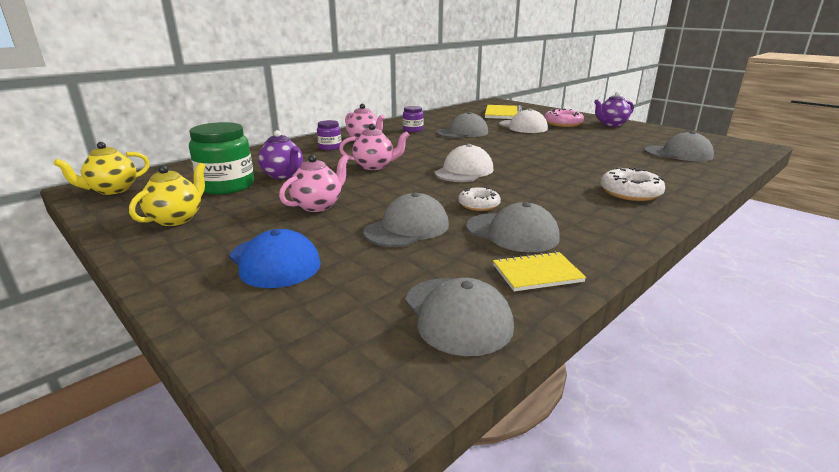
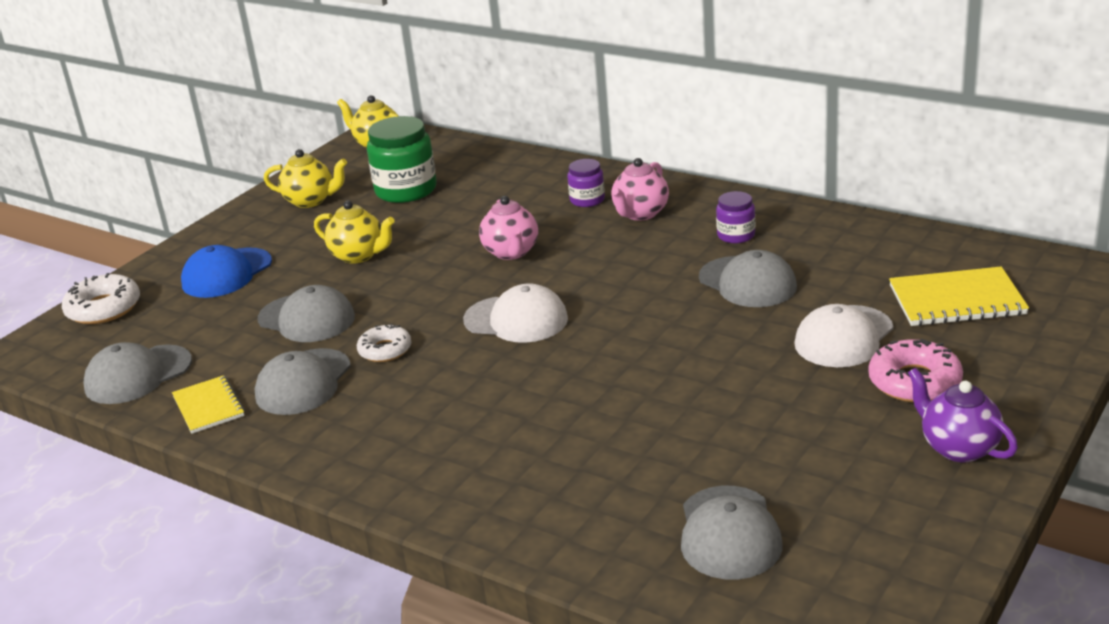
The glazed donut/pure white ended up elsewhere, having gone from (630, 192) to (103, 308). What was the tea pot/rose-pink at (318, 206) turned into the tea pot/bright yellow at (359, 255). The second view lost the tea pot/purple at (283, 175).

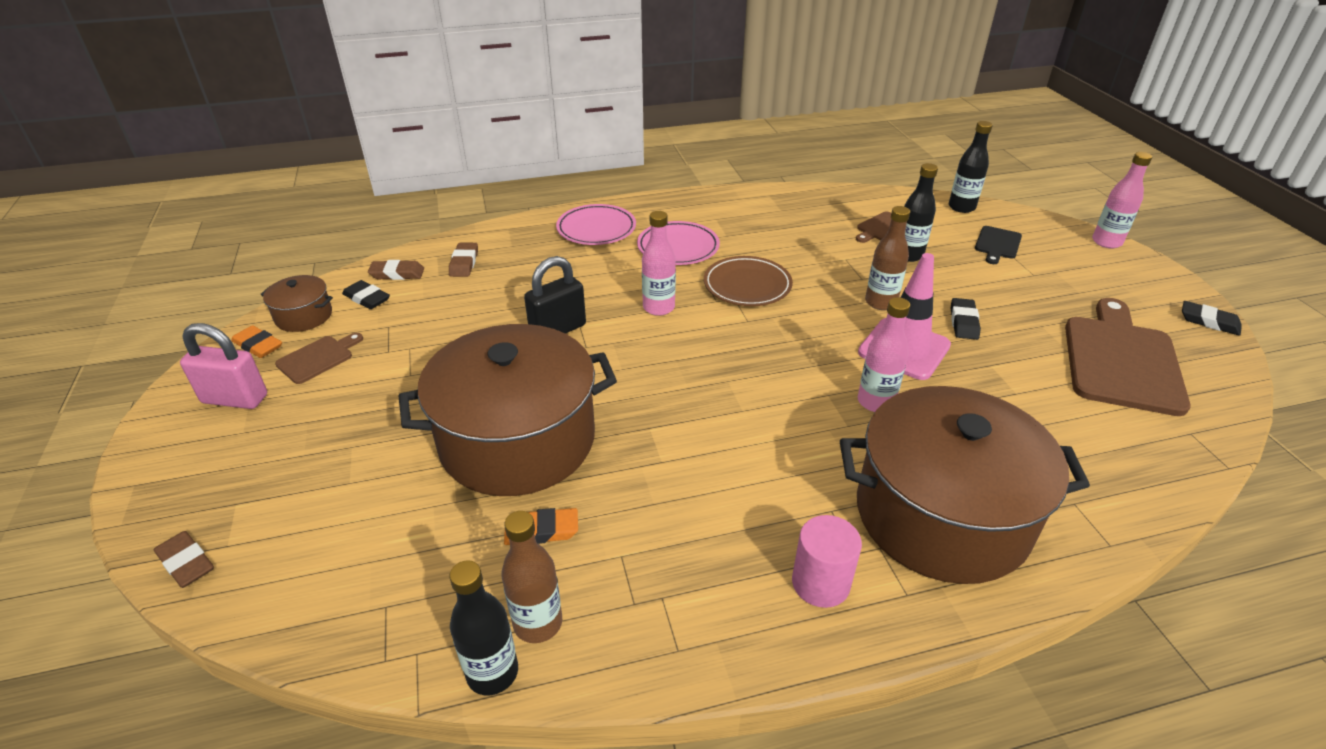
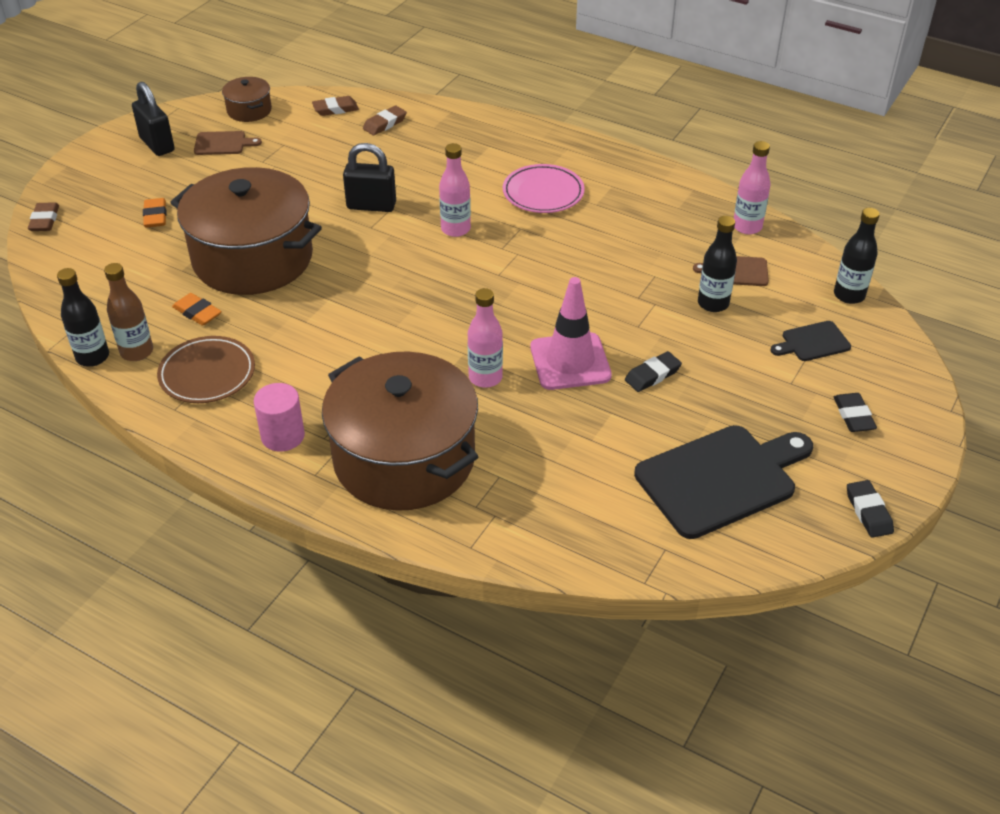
What was the small lock/rose-pink at (235, 399) turned into the small lock/jet-black at (157, 144). The eraser/bright orange ended up elsewhere, having gone from (258, 345) to (155, 216). The plate/russet ended up elsewhere, having gone from (747, 285) to (207, 374). The eraser/russet at (397, 274) ended up facing another way, 60 degrees counterclockwise from before. What was the chopping board/russet at (1121, 360) turned into the chopping board/jet-black at (721, 479). The drink bottle/rose-pink ended up elsewhere, having gone from (1106, 242) to (747, 227). The eraser/jet-black ended up elsewhere, having gone from (367, 298) to (853, 416). The second view lost the plate/rose-pink at (596, 229). The second view lost the drink bottle/russet at (880, 302).

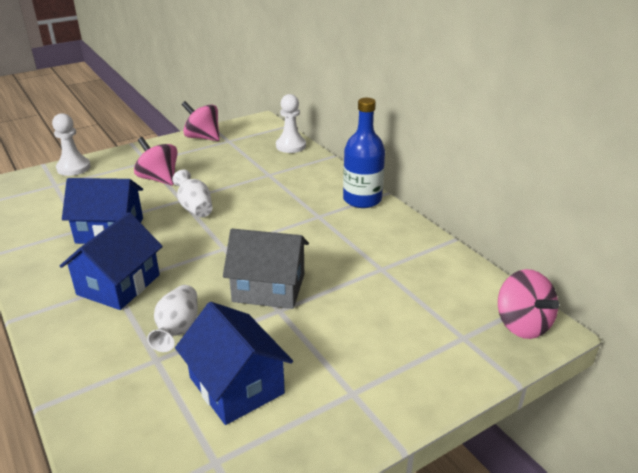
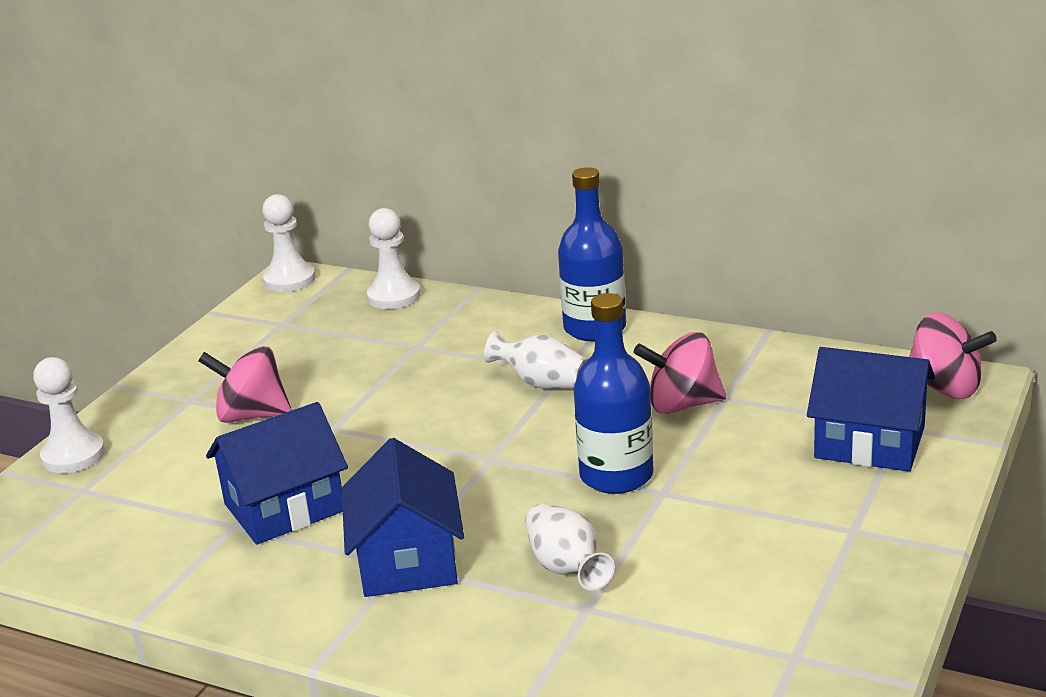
The second view gained the game pawn/pure white at (289, 280). The tall vase/pure white ended up elsewhere, having gone from (195, 208) to (542, 383). Where the toy house/gray stood at (269, 288), the drink bottle/cobalt came to stand at (616, 476). The whirligig/rose-pink ended up elsewhere, having gone from (203, 137) to (682, 405). The toy house/cobalt ended up elsewhere, having gone from (236, 385) to (869, 442).

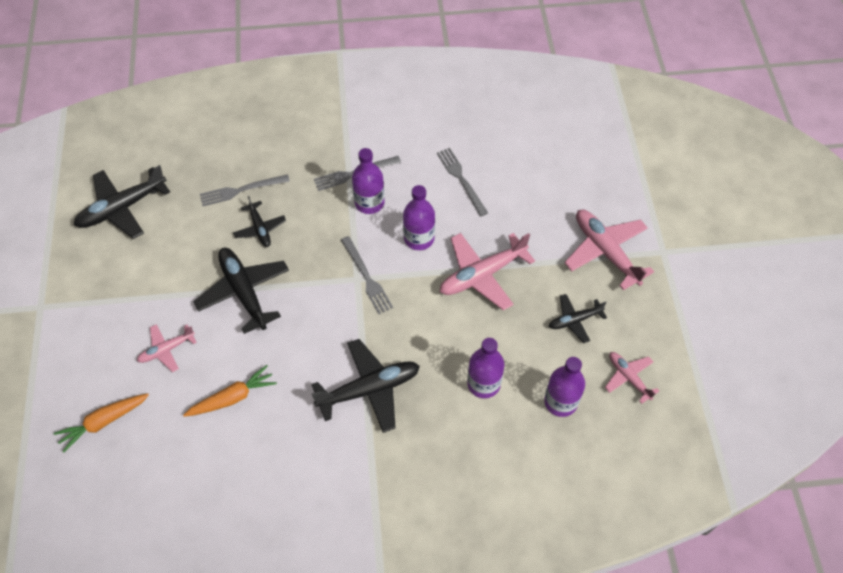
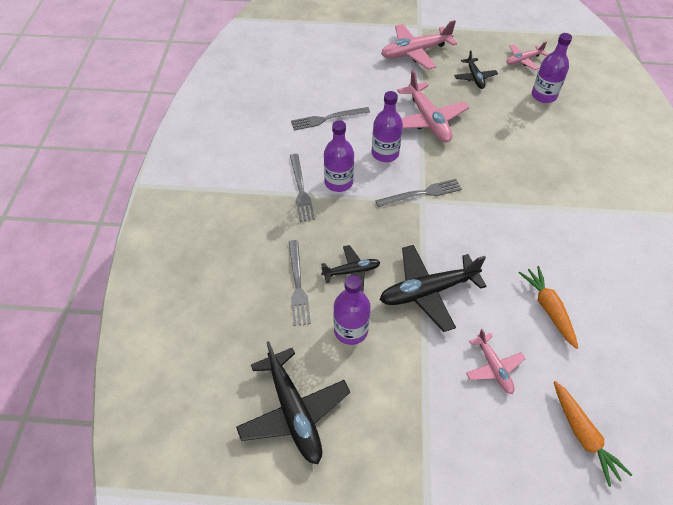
The drink bottle/purple ended up elsewhere, having gone from (483, 383) to (351, 330). The second view lost the toy plane/jet-black at (369, 389).

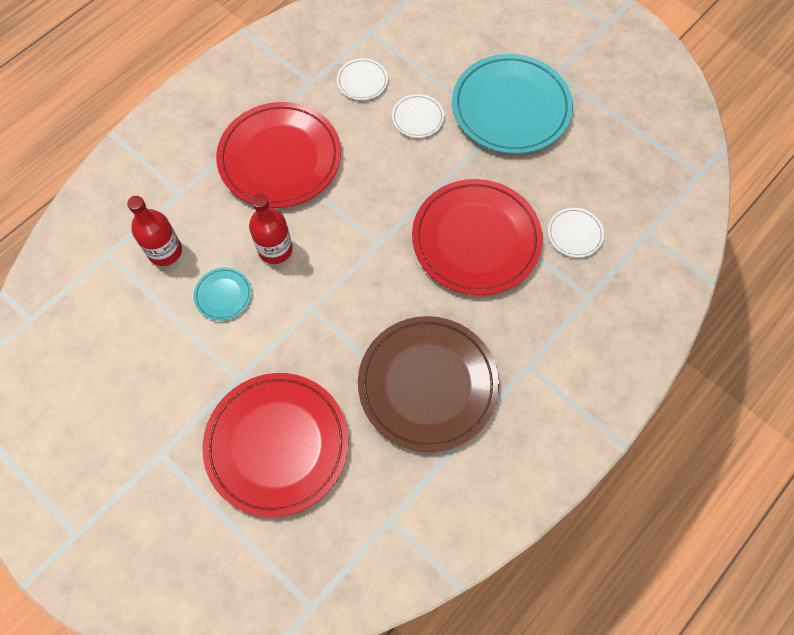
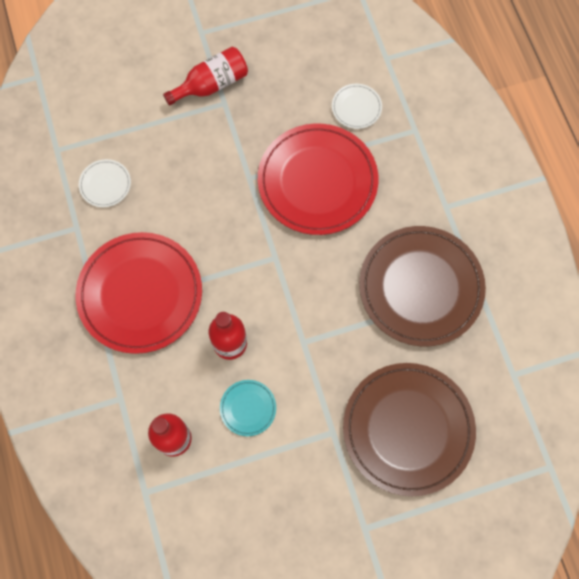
Where the plate/turquoise stood at (511, 107), the drink bottle/crimson came to stand at (212, 84). What was the plate/crimson at (277, 444) turned into the plate/russet at (408, 429). The second view lost the plate/pure white at (417, 118).

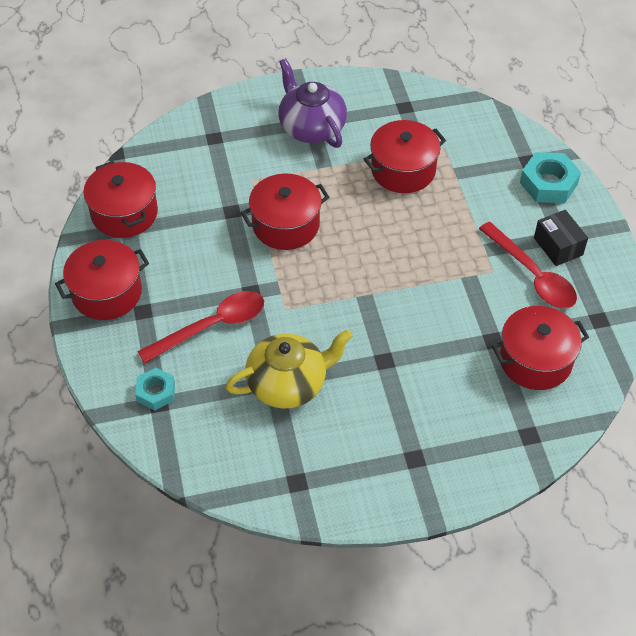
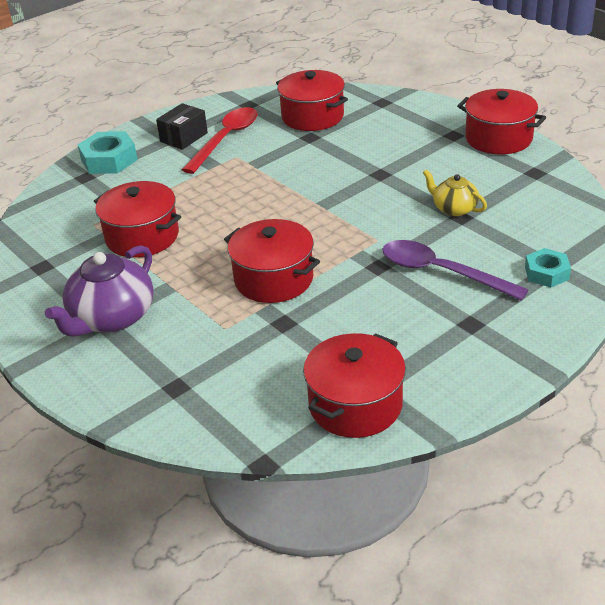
What was the teaspoon/crimson at (212, 326) turned into the teaspoon/purple at (441, 272). The size of the tea pot/bright yellow at (288, 383) changed by a factor of 0.57. The stockpot/crimson ended up elsewhere, having gone from (107, 293) to (498, 138).

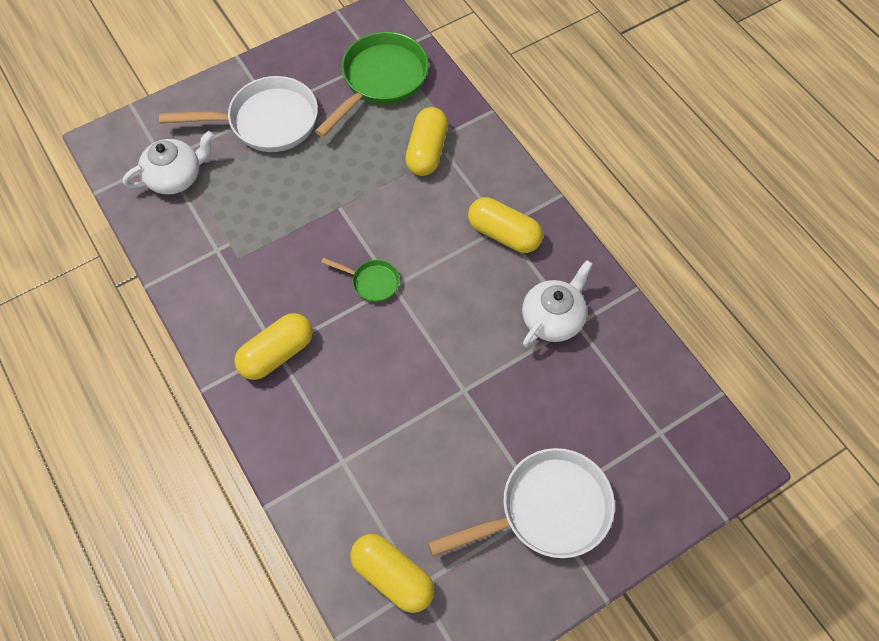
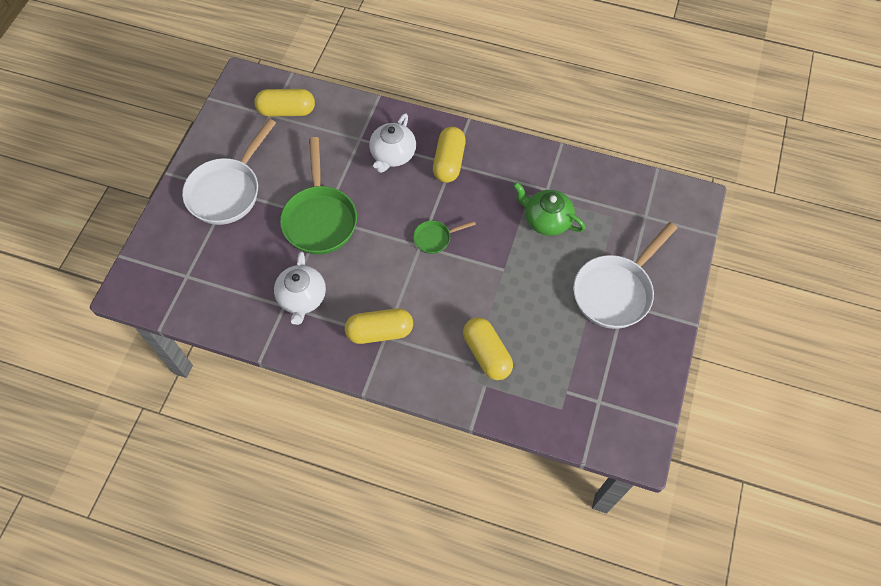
The frying pan/emerald ended up elsewhere, having gone from (380, 81) to (320, 218). The tea pot/pure white ended up elsewhere, having gone from (176, 177) to (393, 155). The second view gained the tea pot/emerald at (546, 220).

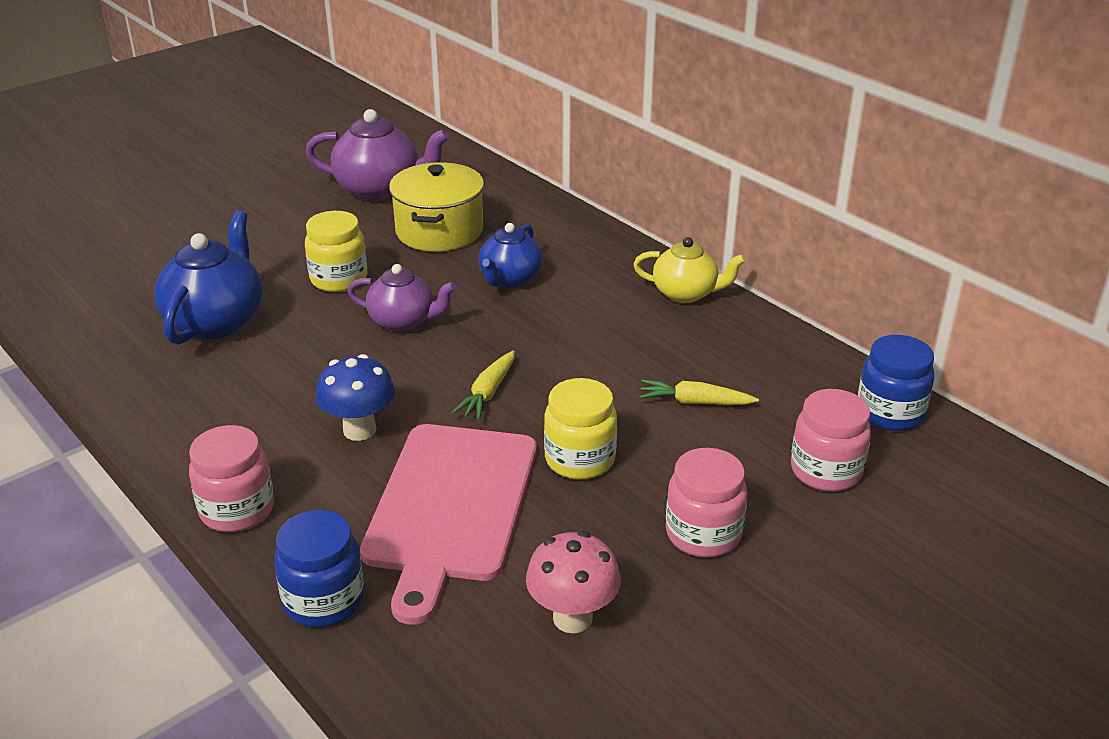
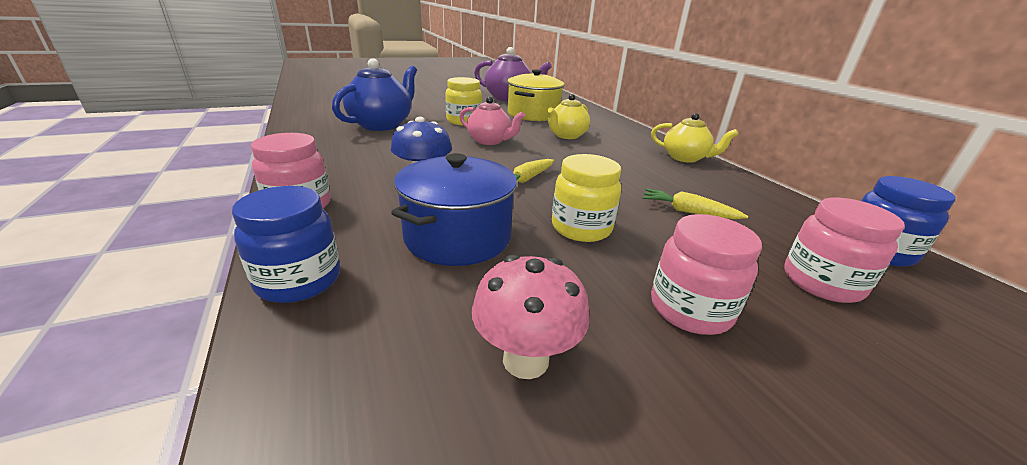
Where the chopping board/rose-pink stood at (450, 507), the stockpot/cobalt came to stand at (458, 237). What was the tea pot/purple at (403, 321) turned into the tea pot/rose-pink at (490, 141). What was the tea pot/cobalt at (510, 279) turned into the tea pot/bright yellow at (566, 135).

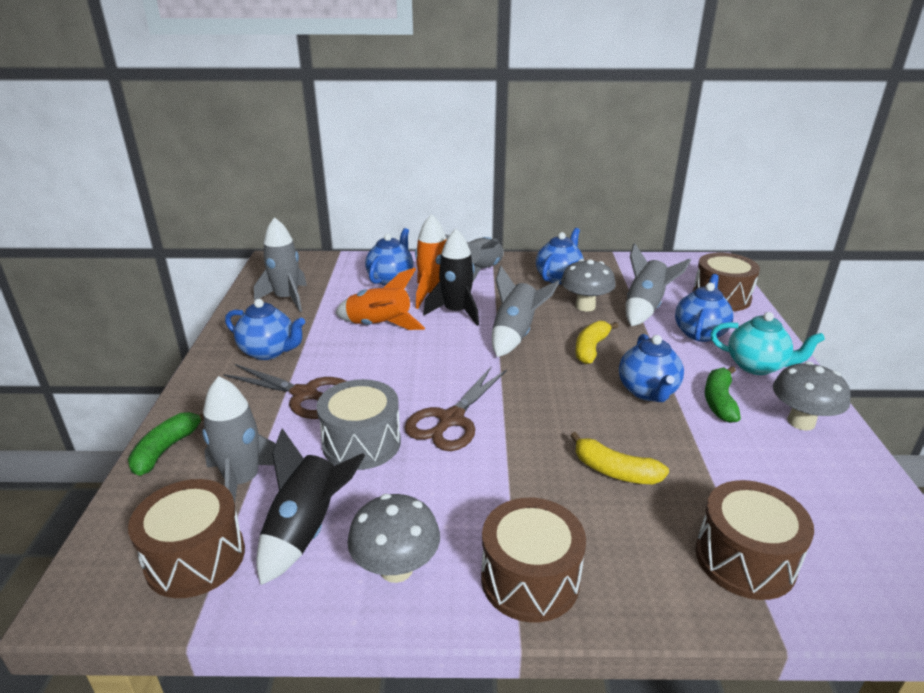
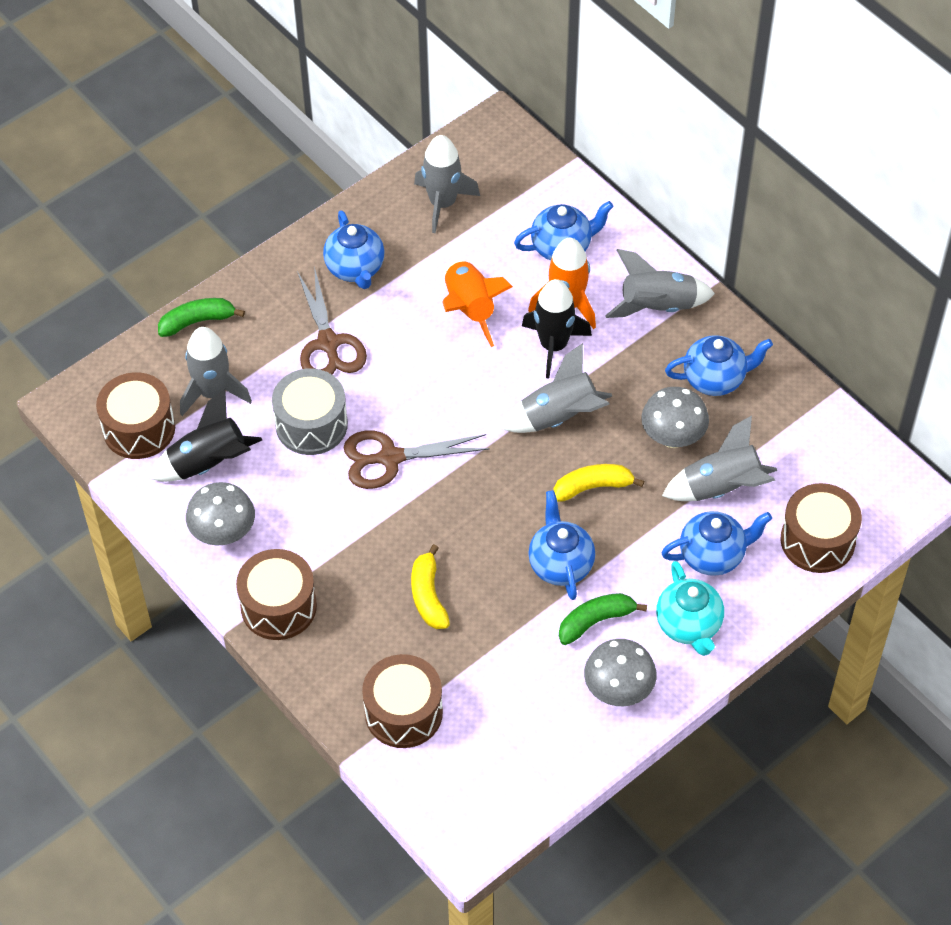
The tea pot/cobalt at (648, 392) ended up facing another way, 120 degrees clockwise from before.

